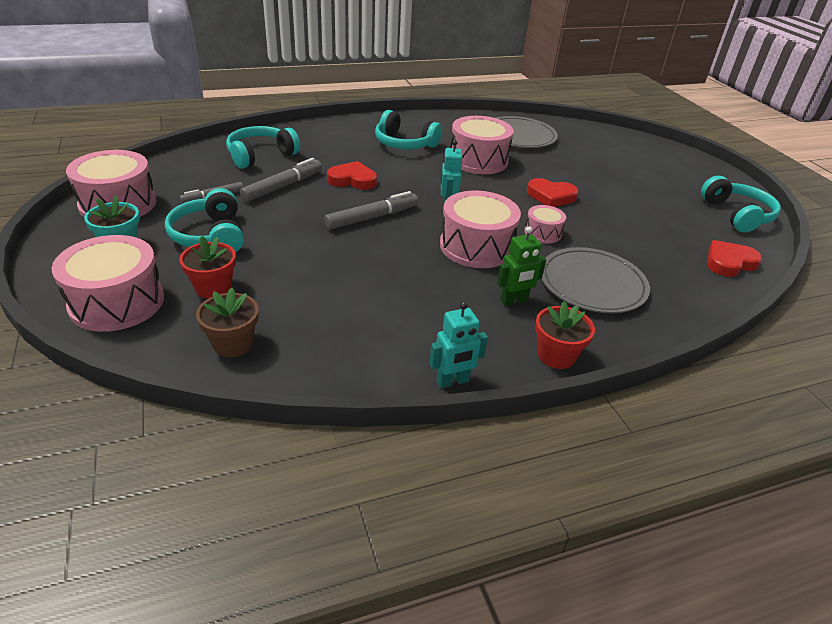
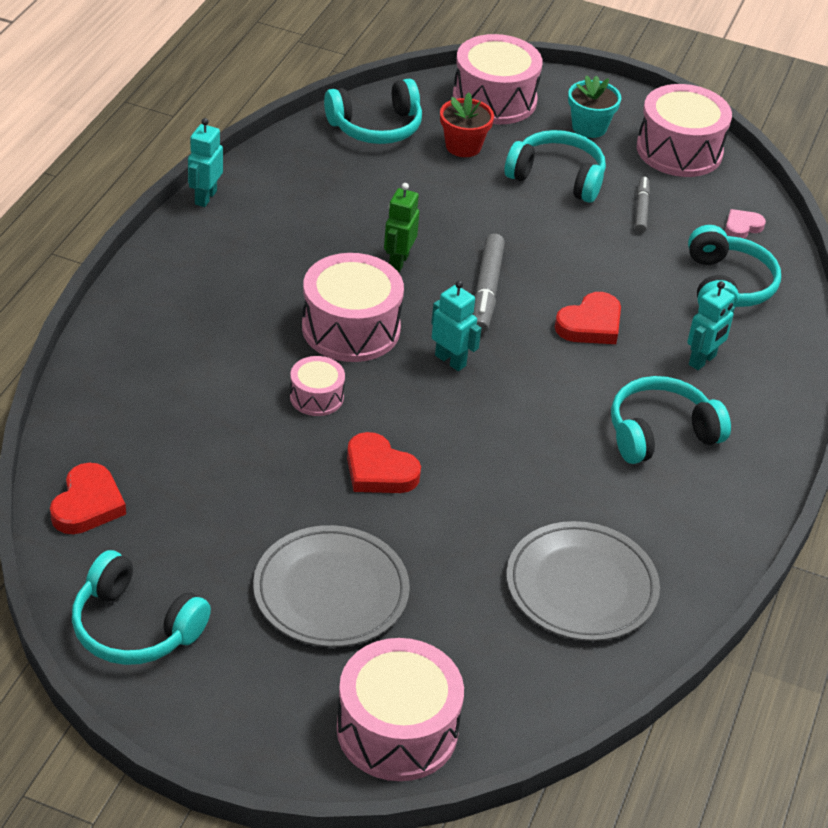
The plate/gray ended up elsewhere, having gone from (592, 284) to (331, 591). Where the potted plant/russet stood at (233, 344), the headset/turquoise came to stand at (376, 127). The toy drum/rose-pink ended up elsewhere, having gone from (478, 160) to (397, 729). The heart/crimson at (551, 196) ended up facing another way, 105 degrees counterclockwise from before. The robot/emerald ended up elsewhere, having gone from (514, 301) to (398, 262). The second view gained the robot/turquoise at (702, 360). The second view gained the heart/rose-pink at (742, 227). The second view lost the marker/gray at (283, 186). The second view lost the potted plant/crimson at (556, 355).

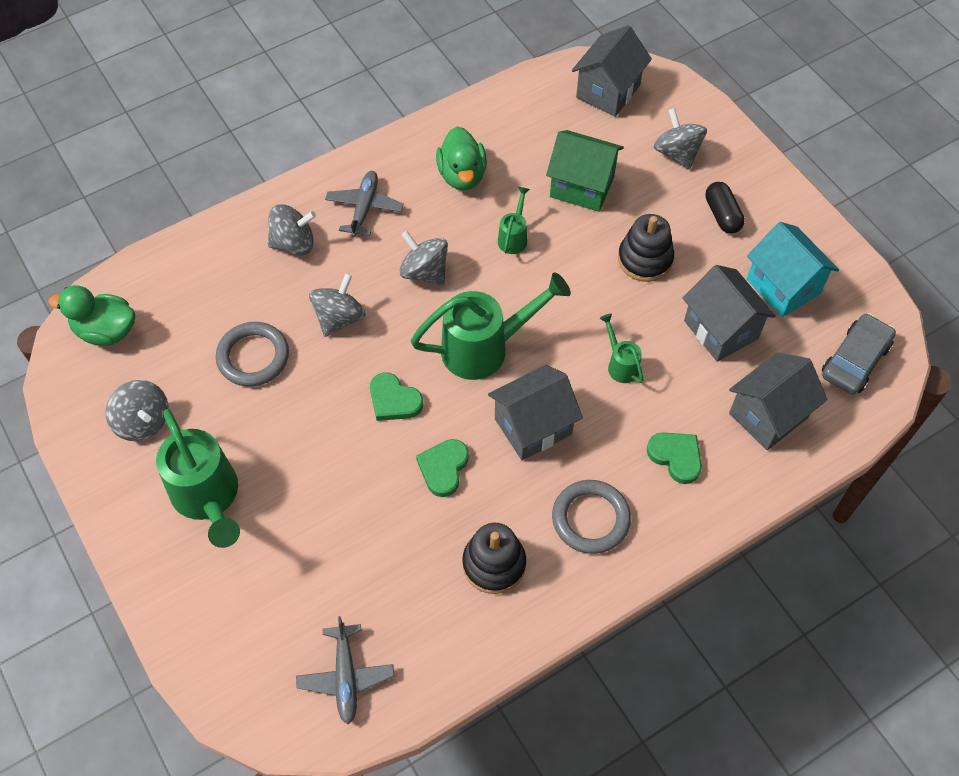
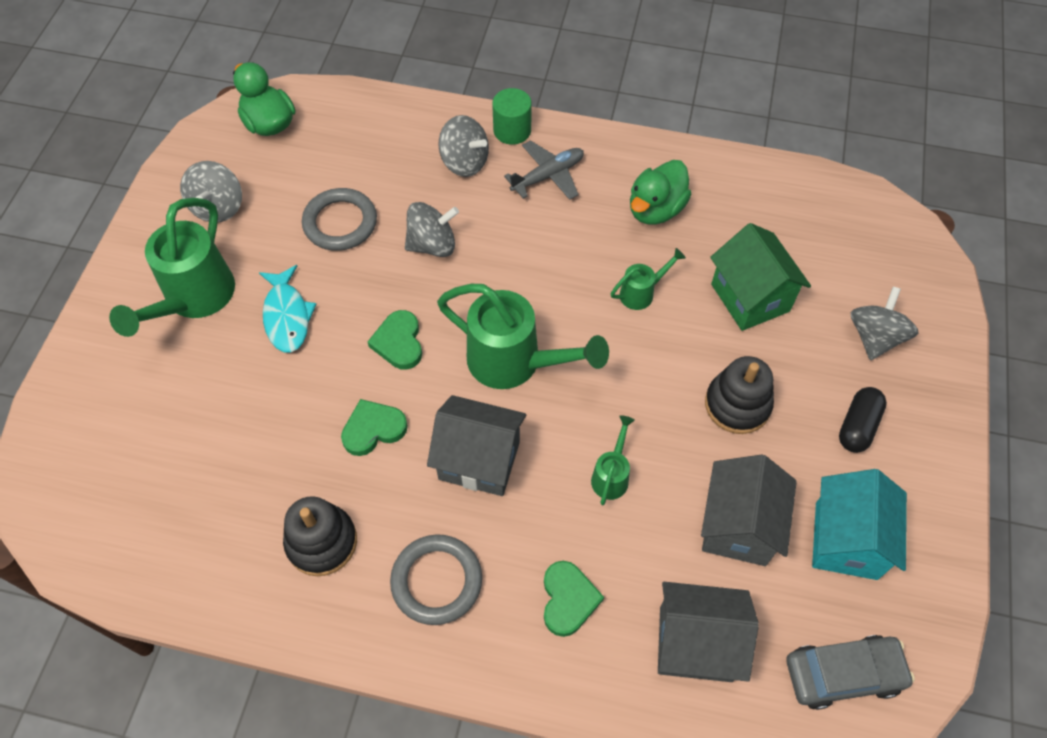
The second view gained the toy fish/turquoise at (287, 316). The second view gained the cylinder shape/emerald at (512, 130). The second view lost the toy plane/gray at (346, 677). The second view lost the whirligig/gray at (424, 272). The second view lost the toy house/gray at (608, 91).

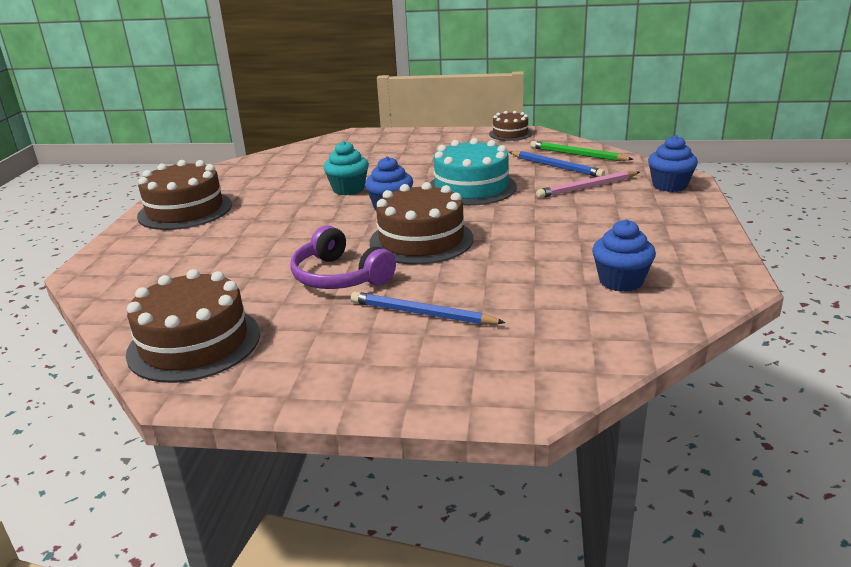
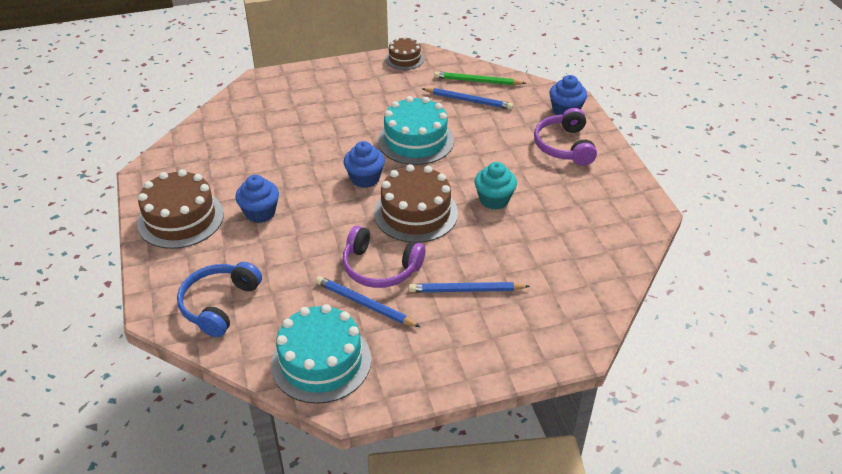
The second view gained the headset/cobalt at (219, 304). The muffin/cobalt ended up elsewhere, having gone from (620, 281) to (260, 213). What was the layer cake/russet at (194, 343) turned into the layer cake/turquoise at (321, 362). The second view gained the wooden pencil/cobalt at (365, 304). The muffin/turquoise ended up elsewhere, having gone from (348, 189) to (494, 200). The second view gained the headset/purple at (564, 146). The second view lost the wooden pencil/rose-pink at (587, 187).

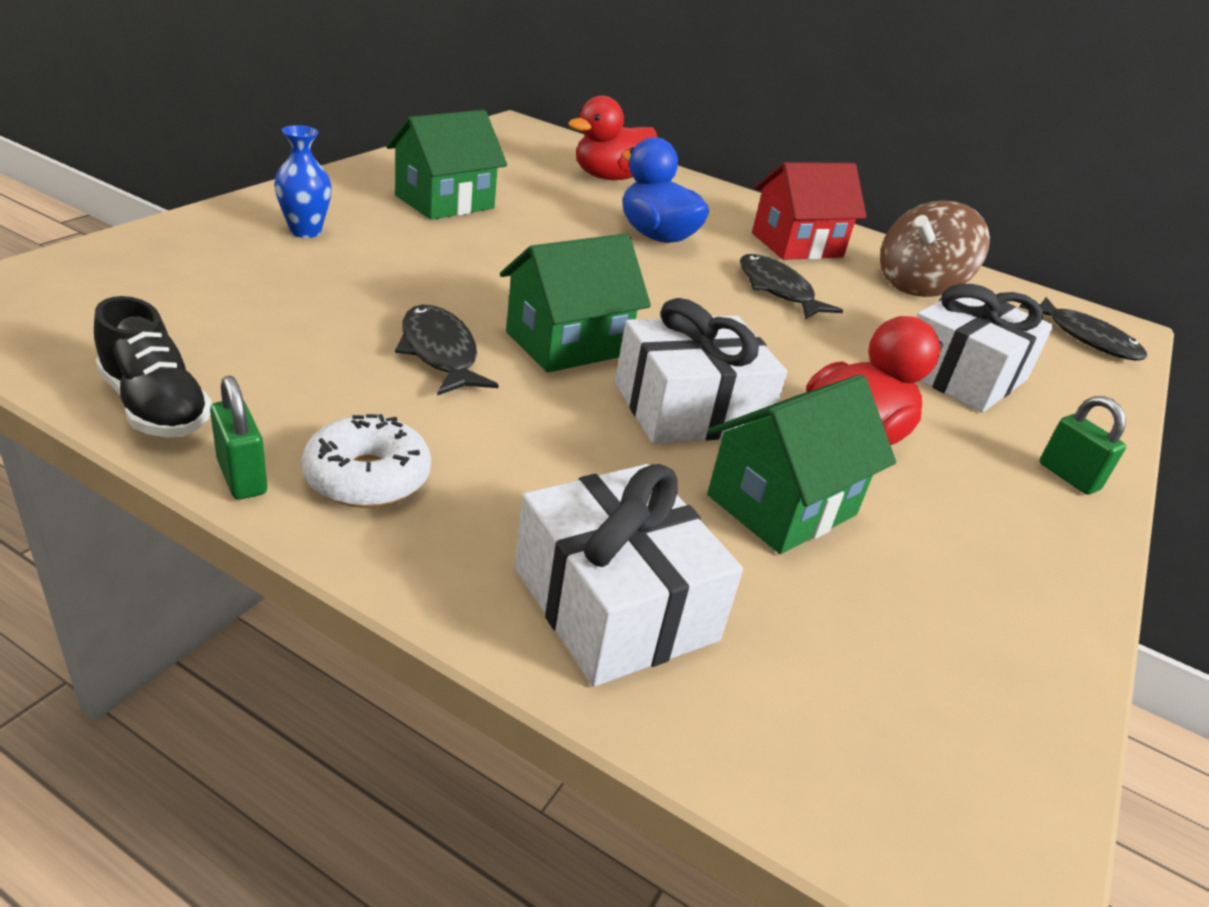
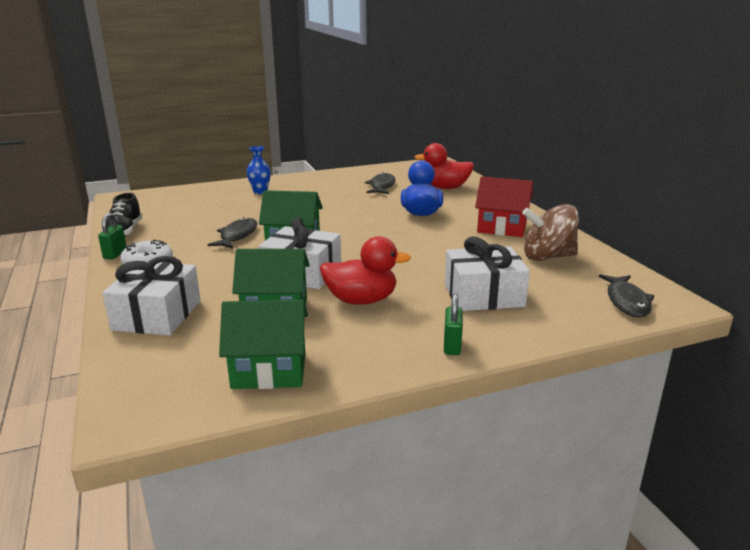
The toy house/emerald ended up elsewhere, having gone from (445, 202) to (269, 371). The toy fish/jet-black ended up elsewhere, having gone from (777, 290) to (382, 186).

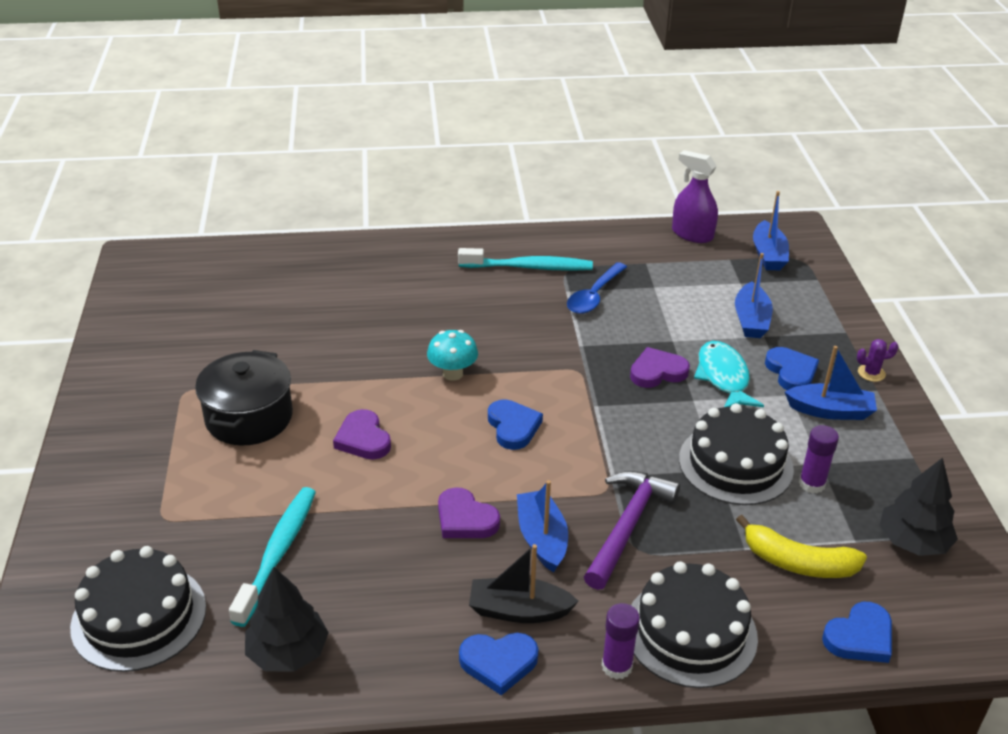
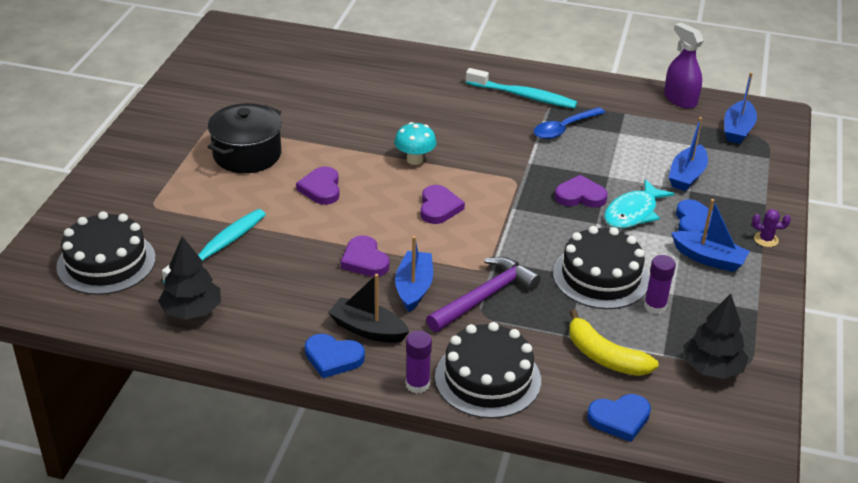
What was the heart/cobalt at (513, 427) turned into the heart/purple at (439, 207). The toy fish/turquoise at (723, 377) ended up facing another way, 150 degrees counterclockwise from before.

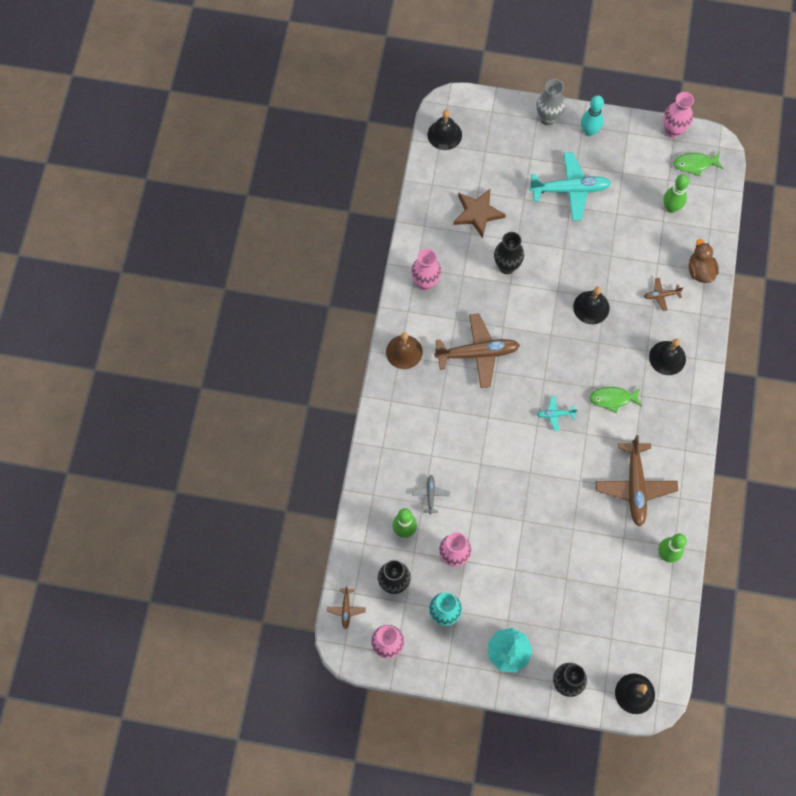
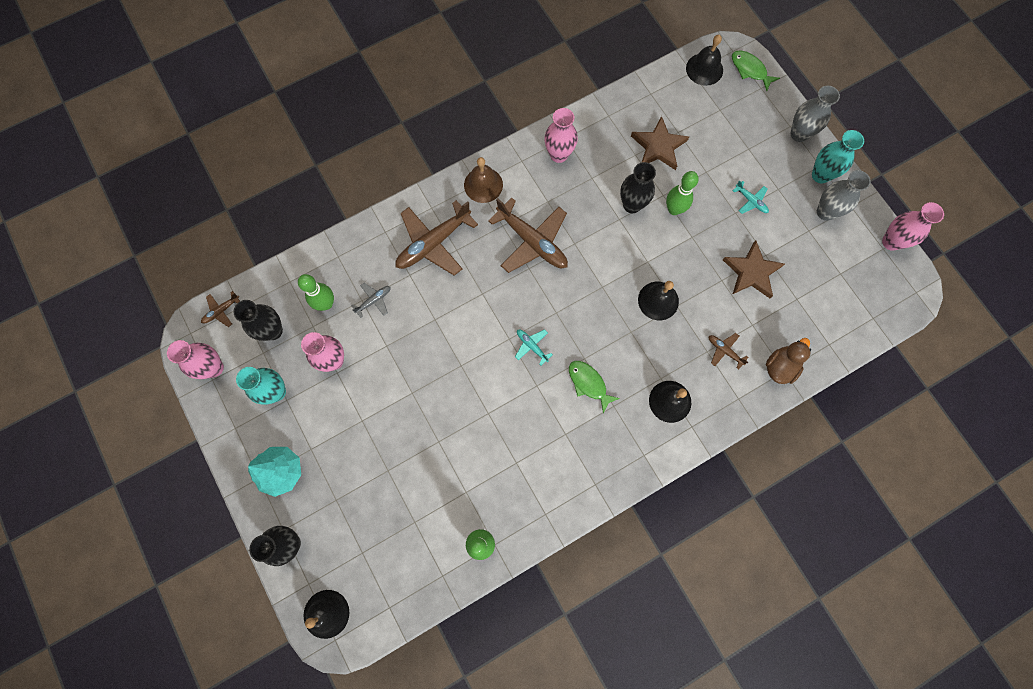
The toy plane/russet ended up elsewhere, having gone from (635, 486) to (433, 243). The bowling pin/emerald ended up elsewhere, having gone from (671, 208) to (674, 209). The second view gained the star/russet at (751, 272). The toy fish/emerald ended up elsewhere, having gone from (695, 164) to (750, 70). The size of the toy plane/turquoise at (570, 190) changed by a factor of 0.46. Where the bowling pin/turquoise stood at (589, 131), the tall vase/turquoise came to stand at (820, 175). The second view gained the tall vase/gray at (825, 212).

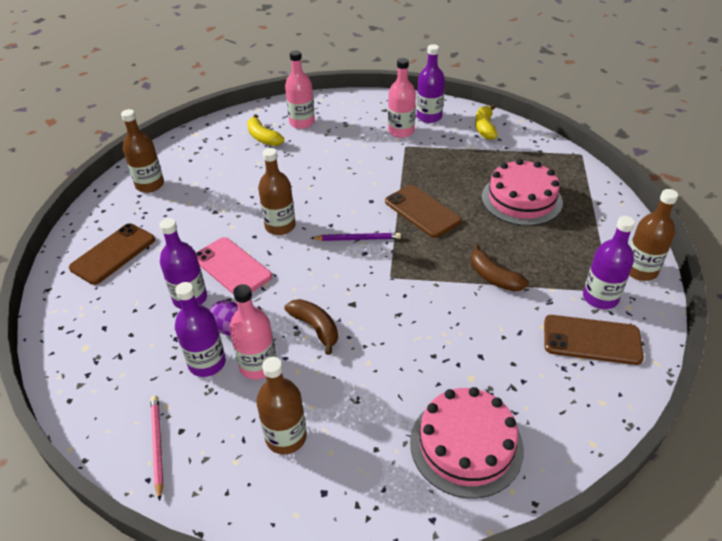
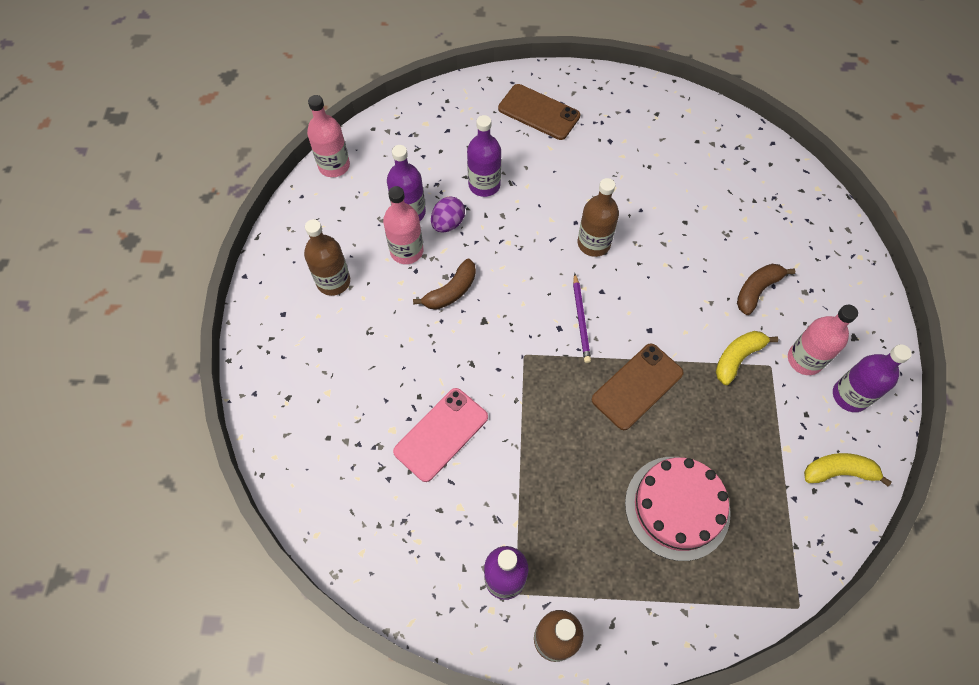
The drink bottle/rose-pink ended up elsewhere, having gone from (302, 122) to (334, 166). The mobile phone/rose-pink ended up elsewhere, having gone from (232, 267) to (441, 434). The banana/bright yellow ended up elsewhere, having gone from (263, 137) to (737, 358). The banana/russet ended up elsewhere, having gone from (493, 277) to (757, 290). The second view lost the drink bottle/russet at (150, 185). The second view lost the wooden pencil/rose-pink at (157, 445). The second view lost the layer cake/rose-pink at (466, 445). The second view lost the mobile phone/russet at (592, 340).

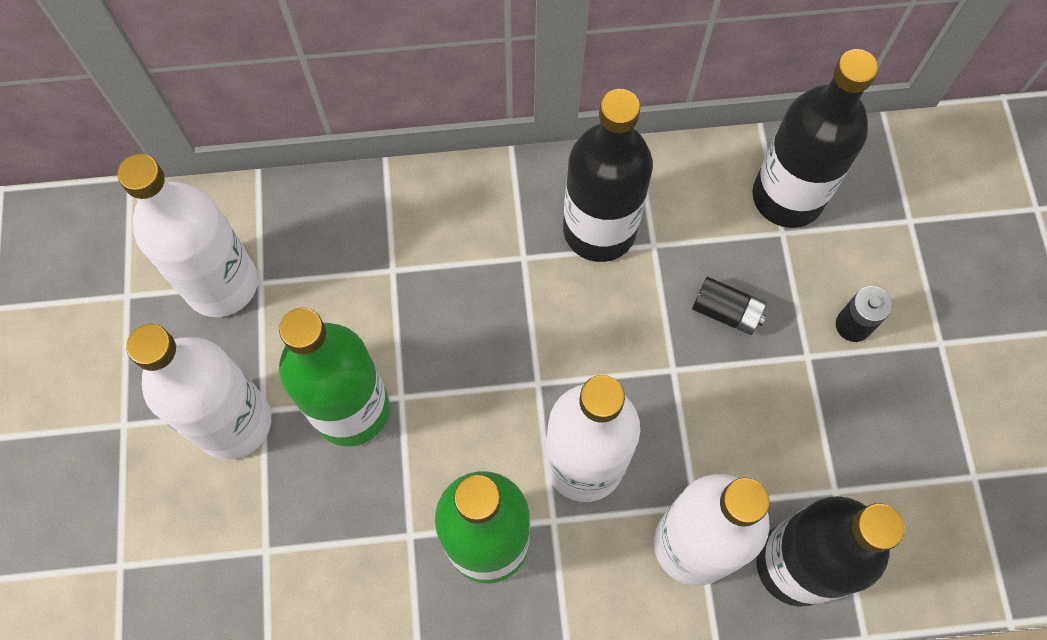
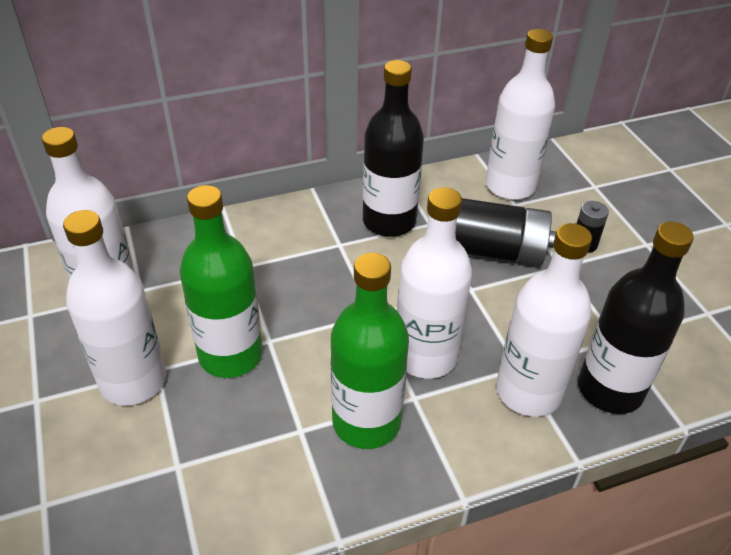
The size of the power cell/jet-black at (726, 312) changed by a factor of 2.02. What was the drink bottle/jet-black at (787, 197) turned into the drink bottle/pure white at (510, 186).

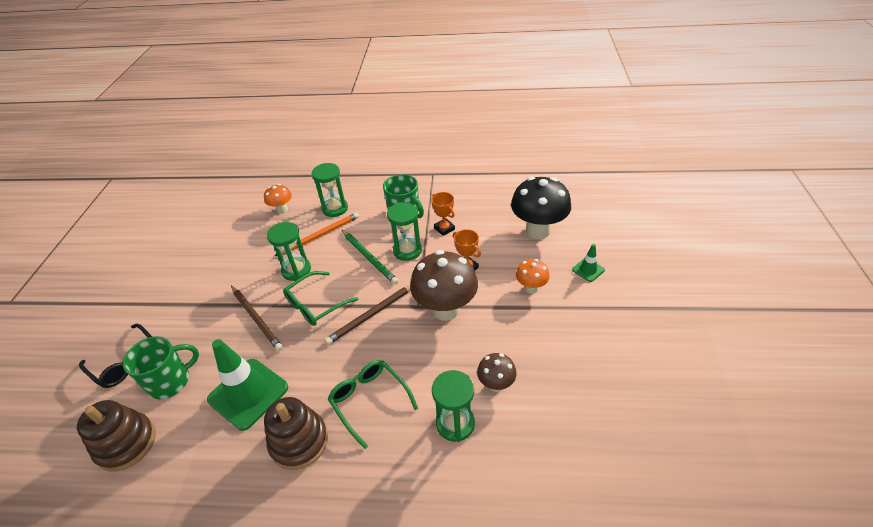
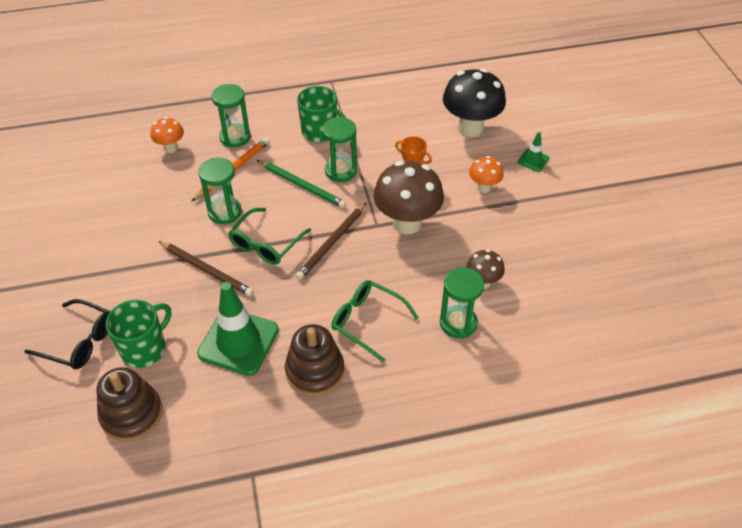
The second view lost the prize cup/bright orange at (444, 228).

